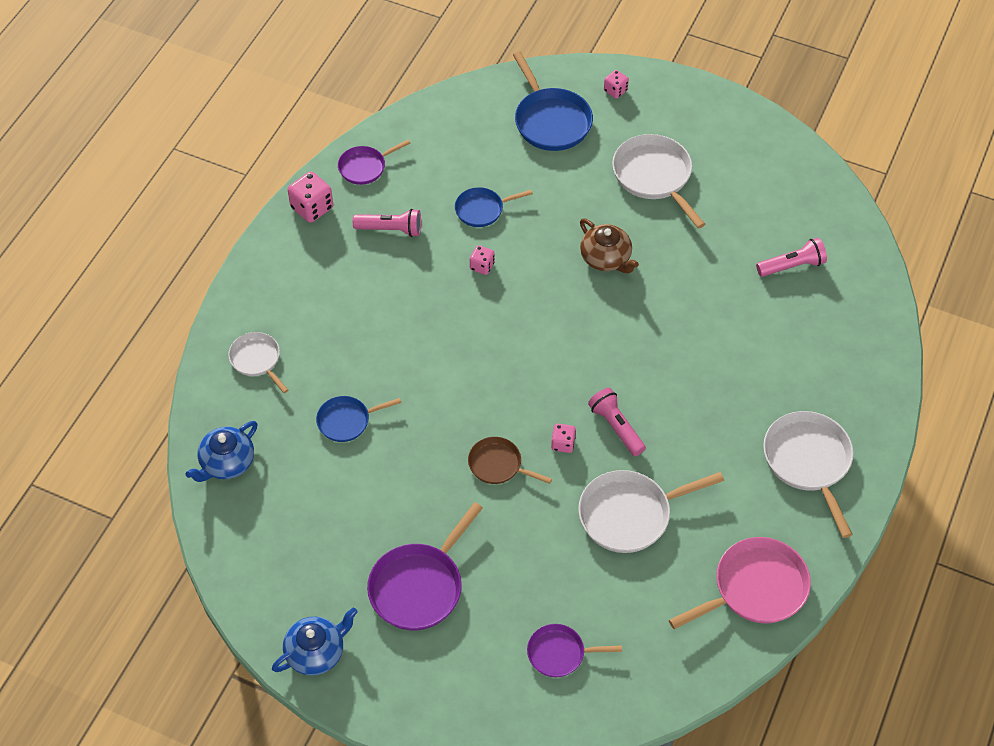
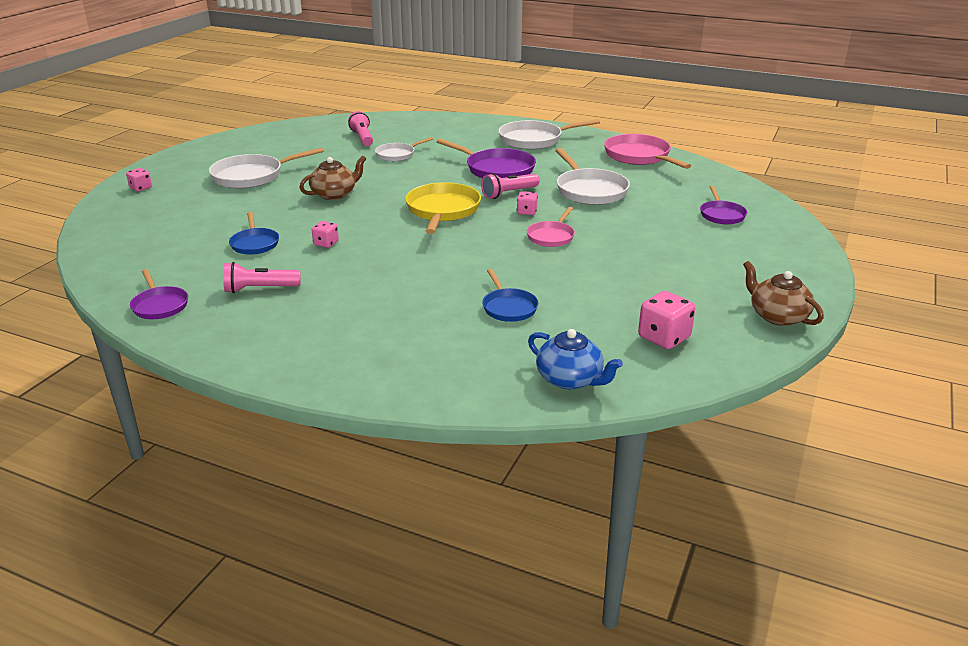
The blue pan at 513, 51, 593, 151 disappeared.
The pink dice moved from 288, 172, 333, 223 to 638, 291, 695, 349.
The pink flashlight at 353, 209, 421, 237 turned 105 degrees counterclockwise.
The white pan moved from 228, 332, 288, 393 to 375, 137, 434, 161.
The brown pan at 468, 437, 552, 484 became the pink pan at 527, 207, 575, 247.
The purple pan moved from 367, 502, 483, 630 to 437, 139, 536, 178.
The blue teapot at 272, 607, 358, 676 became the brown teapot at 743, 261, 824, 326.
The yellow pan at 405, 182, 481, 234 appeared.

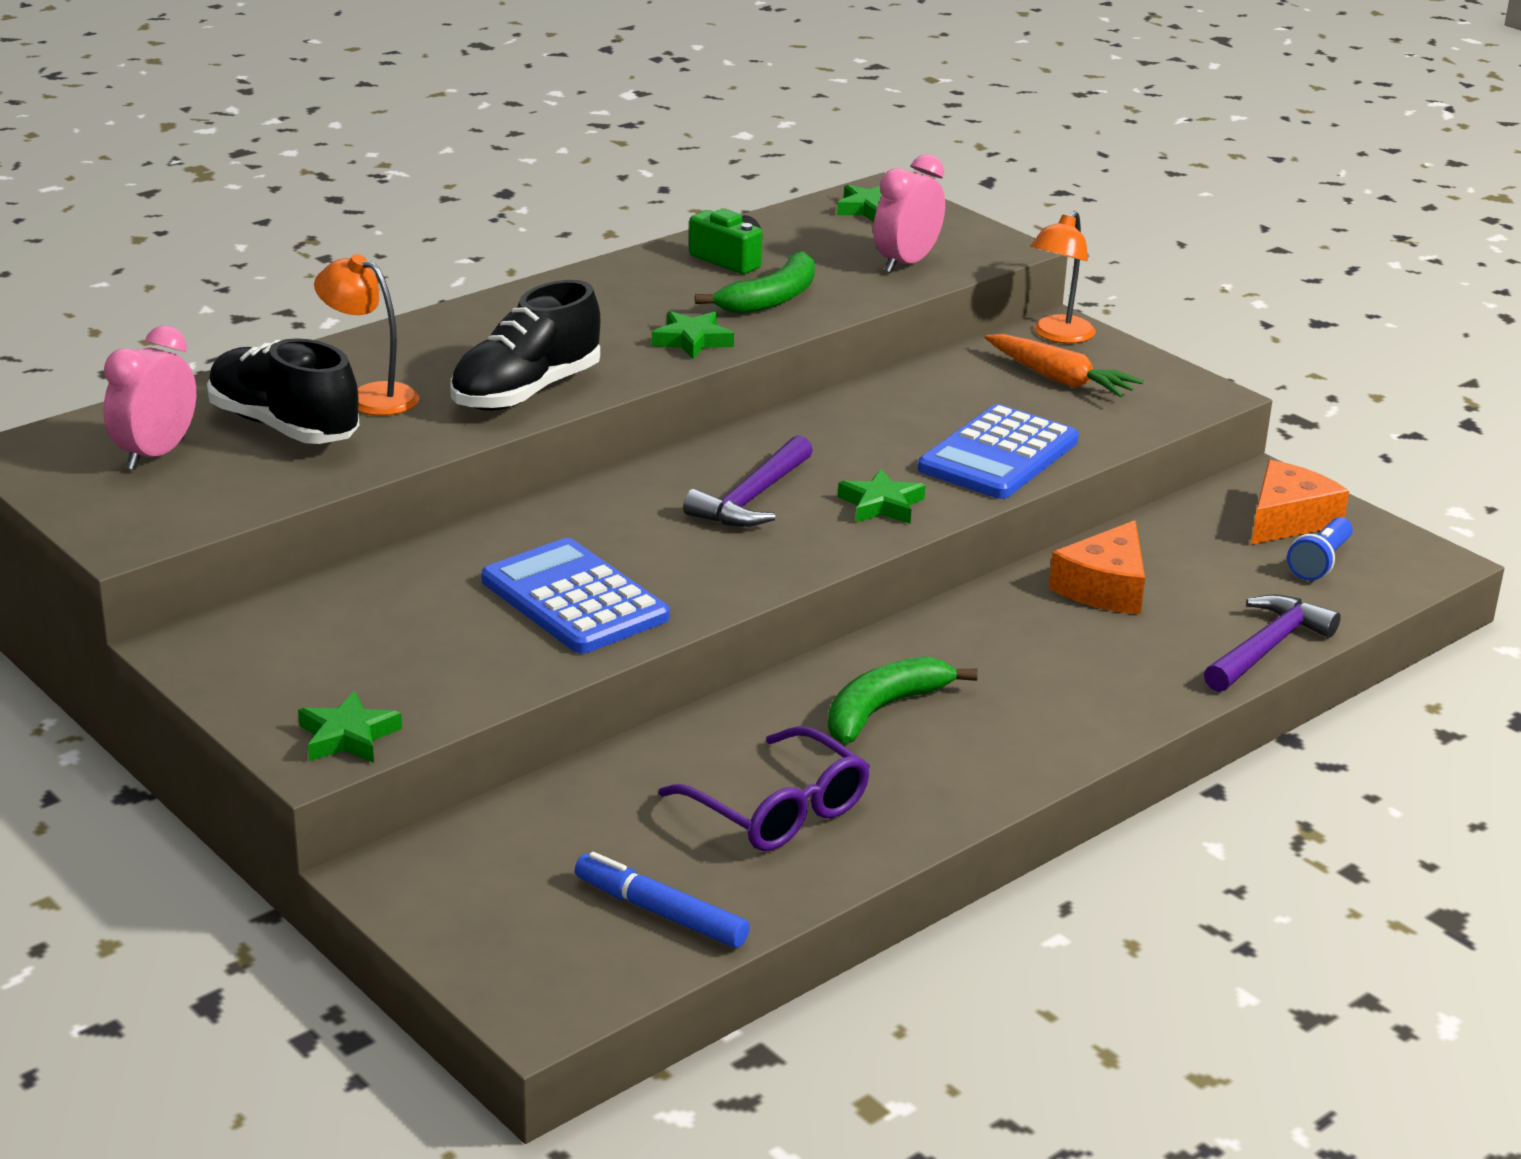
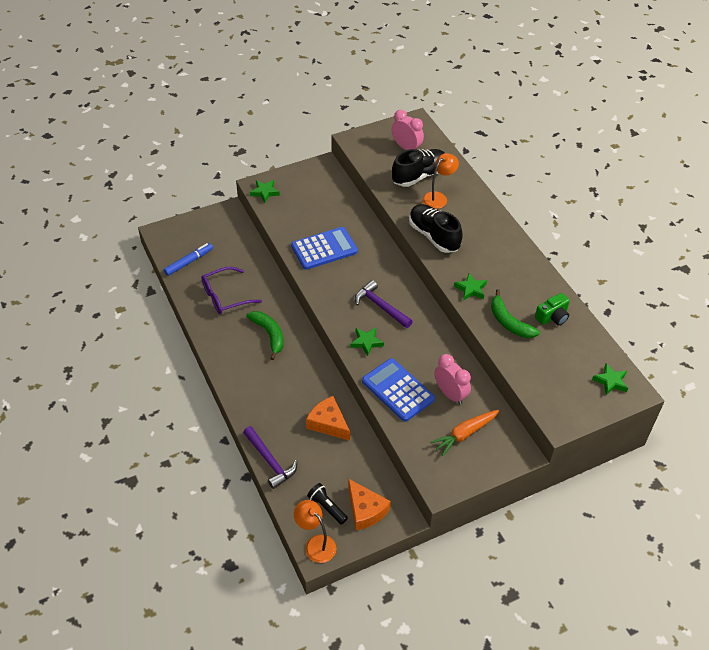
The pink clock moved from 873, 154, 945, 273 to 435, 354, 471, 405.
The orange lamp moved from 1030, 211, 1096, 343 to 294, 500, 336, 563.
The blue flashlight at 1287, 517, 1353, 581 became the black flashlight at 307, 483, 348, 525.

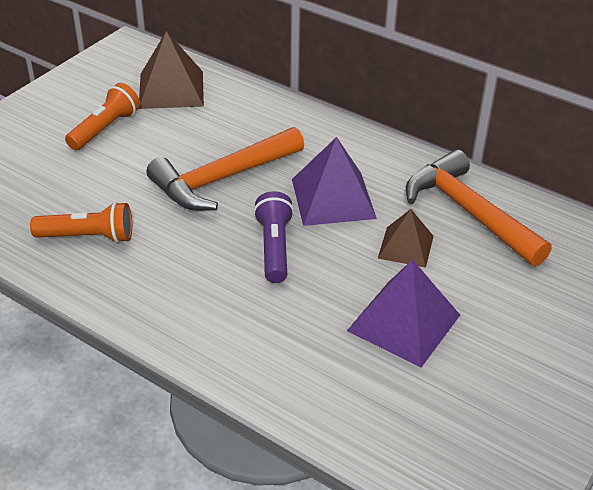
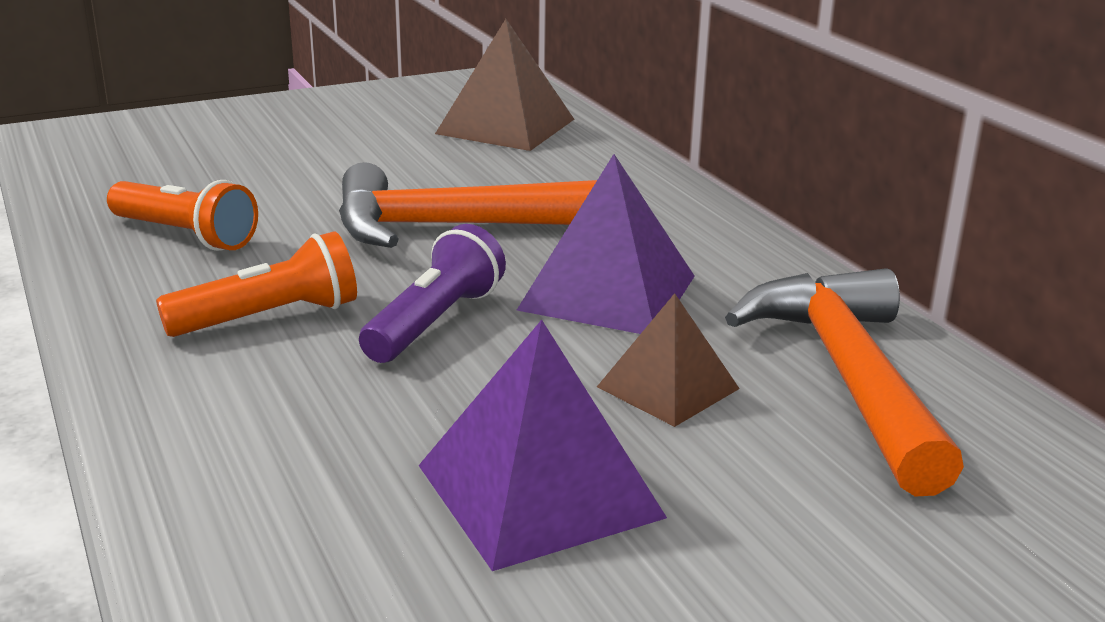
The orange flashlight moved from 65, 83, 140, 150 to 156, 231, 357, 337.

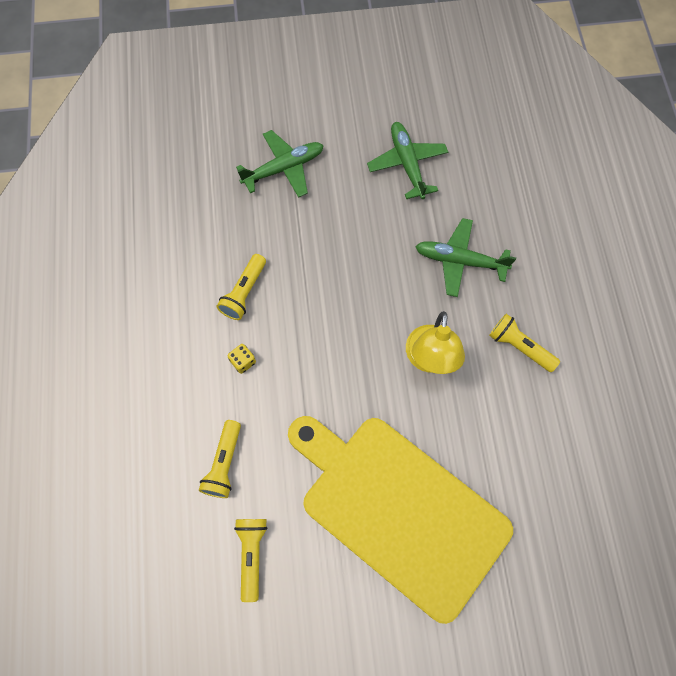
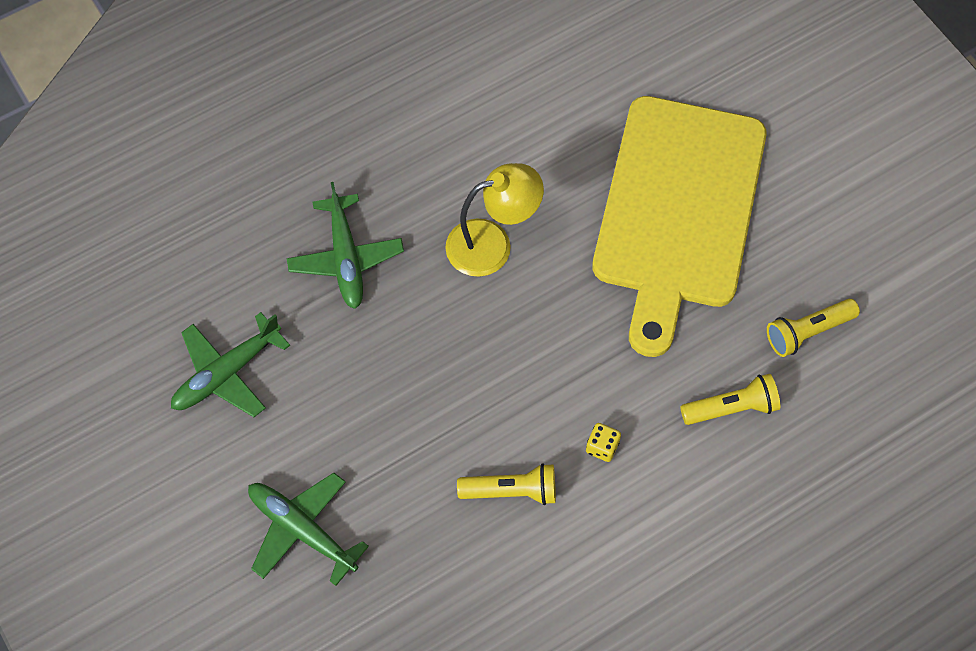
The yellow flashlight at 489, 314, 560, 372 disappeared.

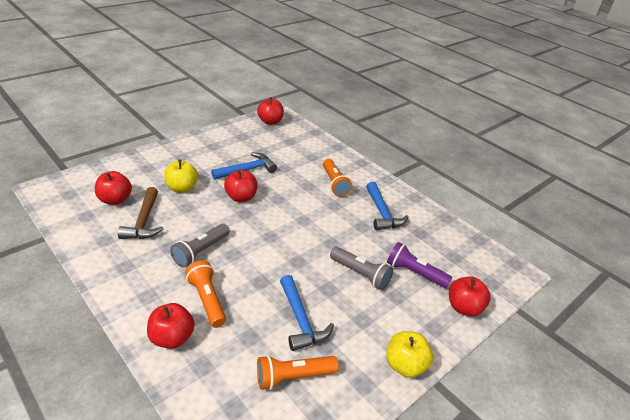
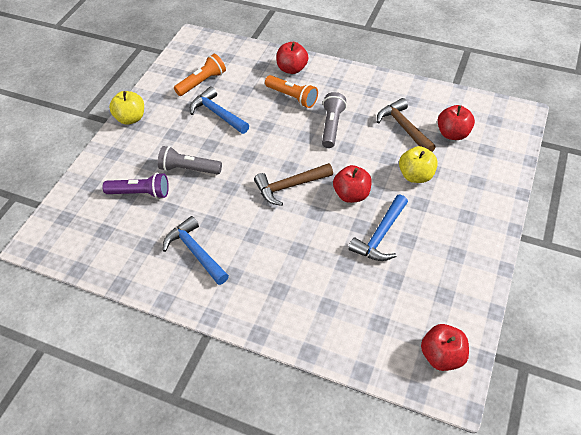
The orange flashlight at 323, 159, 353, 197 disappeared.
The red apple at 449, 276, 491, 316 disappeared.
The brown hammer at 254, 163, 333, 206 appeared.

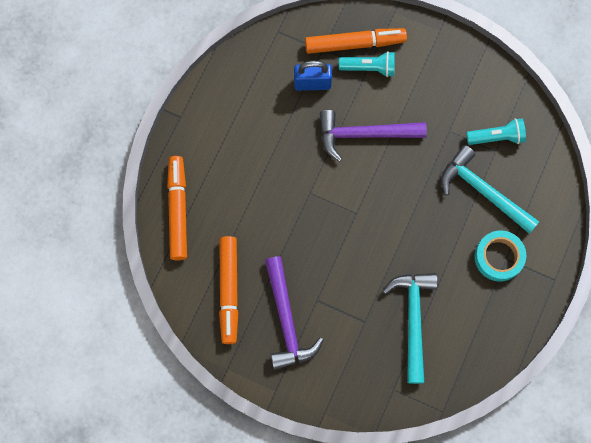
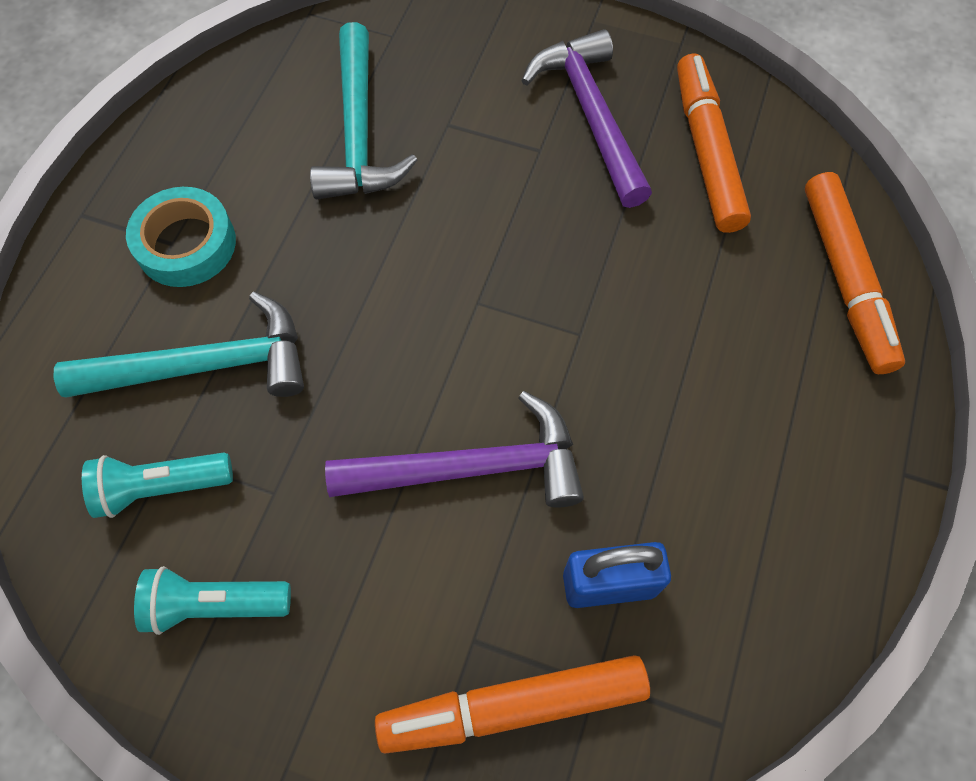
The turquoise flashlight moved from 339, 51, 395, 77 to 134, 566, 291, 635.
The turquoise hammer at 441, 145, 539, 234 turned 45 degrees counterclockwise.

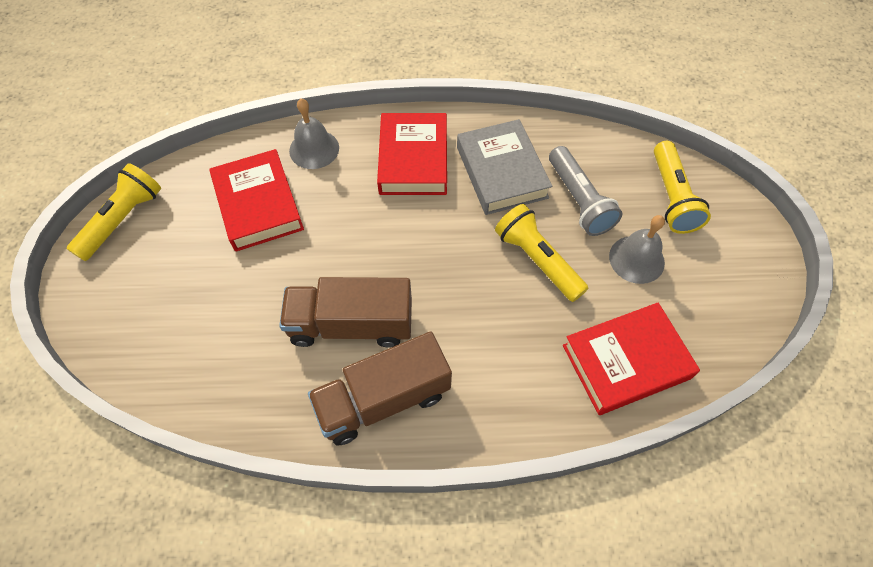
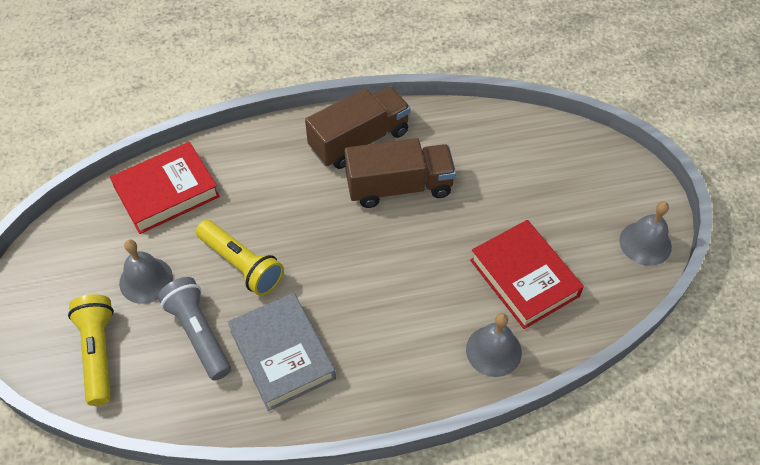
The red book at 377, 113, 447, 195 disappeared.
The yellow flashlight at 67, 163, 161, 261 was replaced by the grey bell at 619, 201, 672, 266.

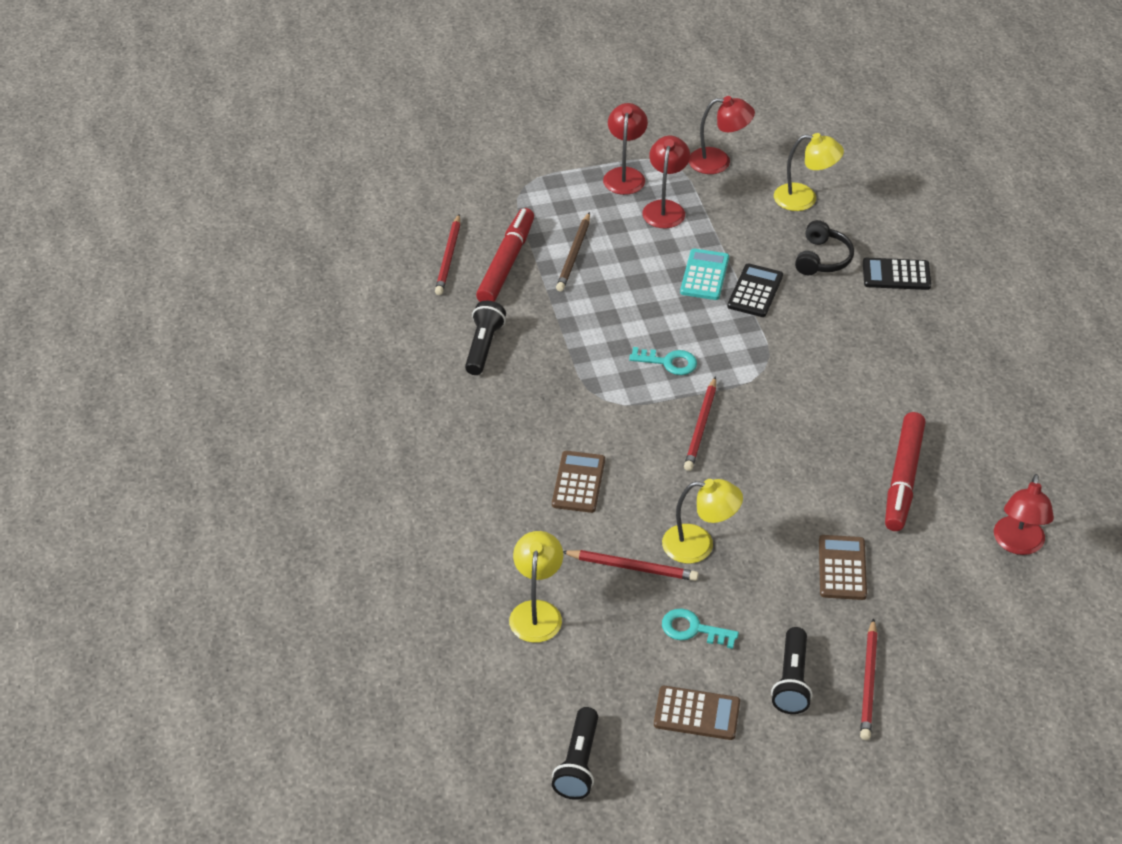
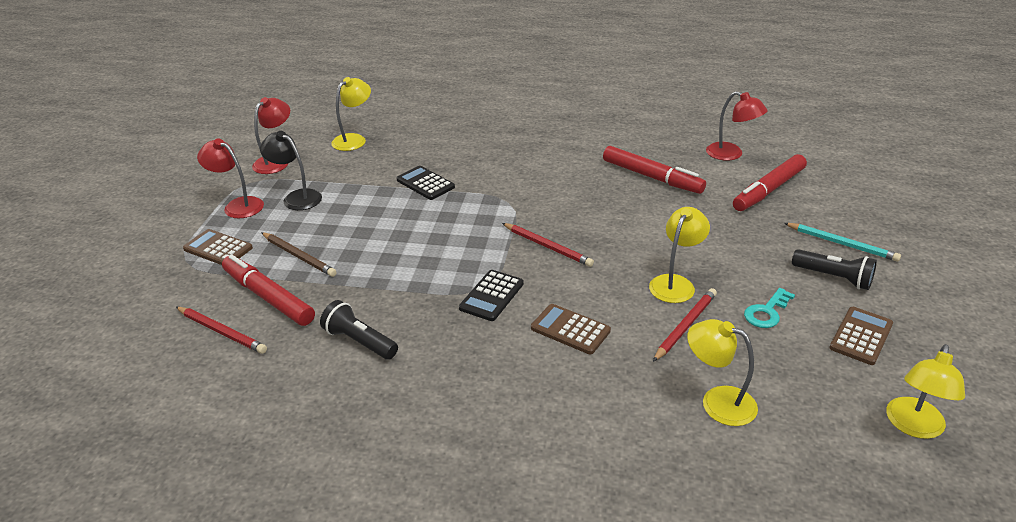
The red lamp at 642, 136, 690, 228 became the black lamp at 260, 131, 322, 210.
The black headphones at 795, 220, 854, 275 disappeared.
The turquoise calculator at 680, 248, 729, 300 disappeared.
The black calculator moved from 863, 258, 931, 290 to 459, 270, 524, 321.
The turquoise key at 629, 347, 697, 375 disappeared.
The brown calculator moved from 819, 535, 867, 600 to 183, 229, 253, 265.
The red pencil at 860, 618, 877, 740 became the turquoise pencil at 784, 223, 901, 262.
The black flashlight at 552, 707, 598, 800 was replaced by the yellow lamp at 886, 344, 965, 439.
The red marker at 733, 154, 807, 211 appeared.

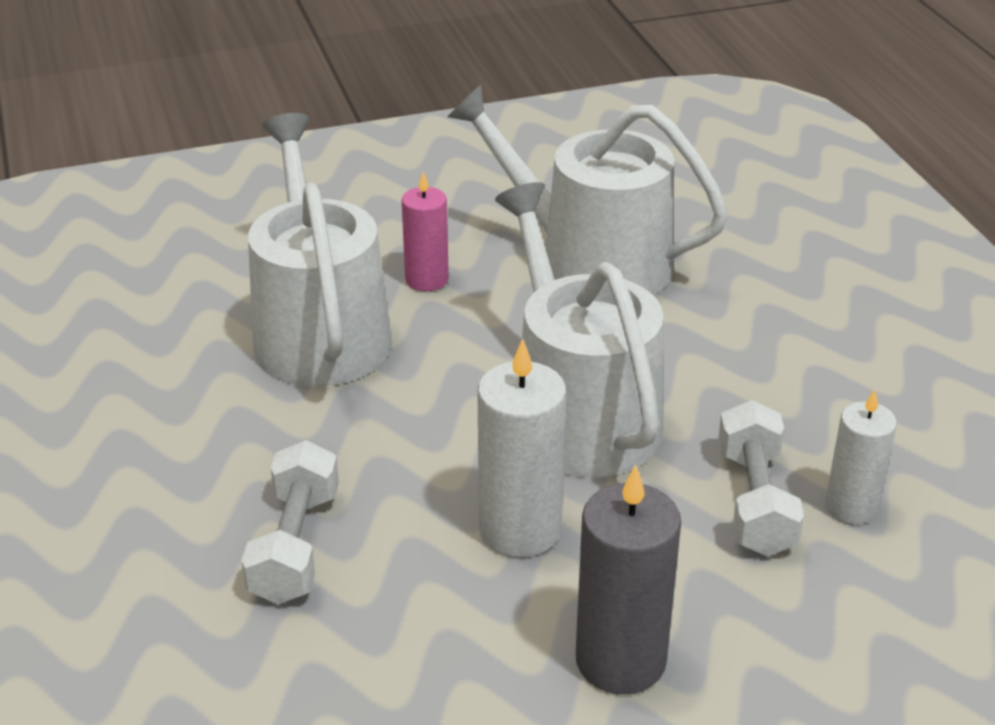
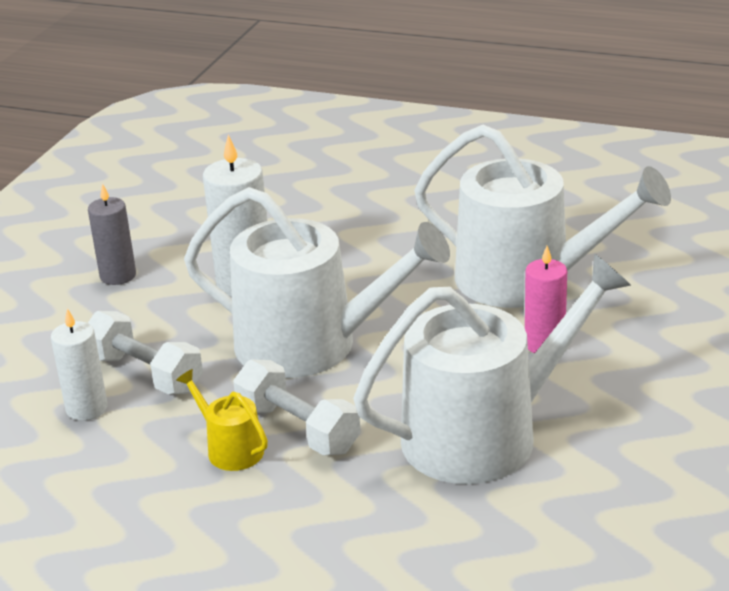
The white dumbbell moved from 241, 440, 339, 604 to 233, 360, 361, 455.
The grey candle at 576, 464, 681, 694 changed to 0.65 times the size.
The yellow watering can at 176, 369, 268, 471 appeared.

